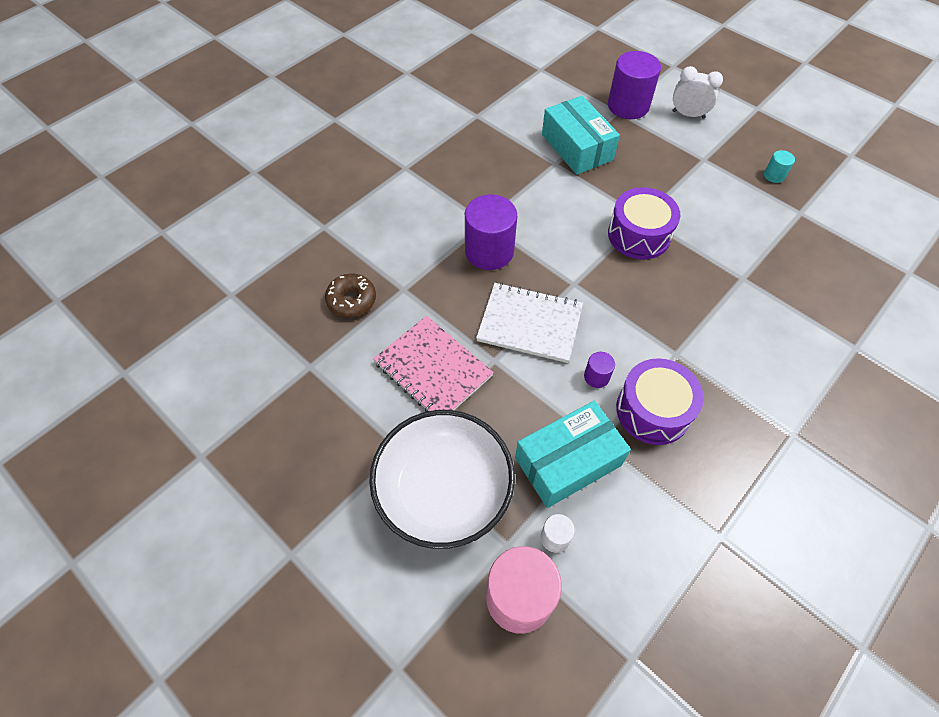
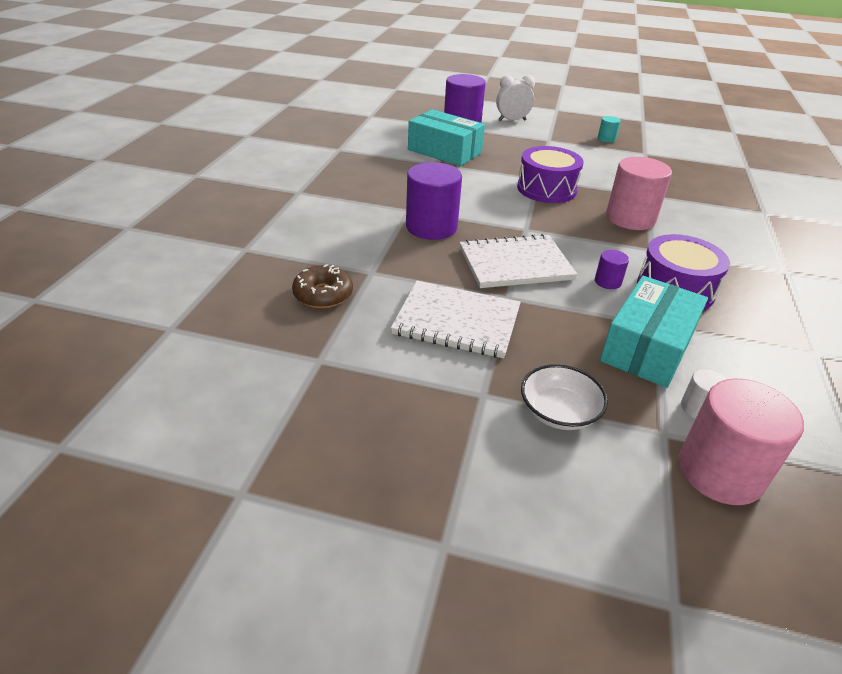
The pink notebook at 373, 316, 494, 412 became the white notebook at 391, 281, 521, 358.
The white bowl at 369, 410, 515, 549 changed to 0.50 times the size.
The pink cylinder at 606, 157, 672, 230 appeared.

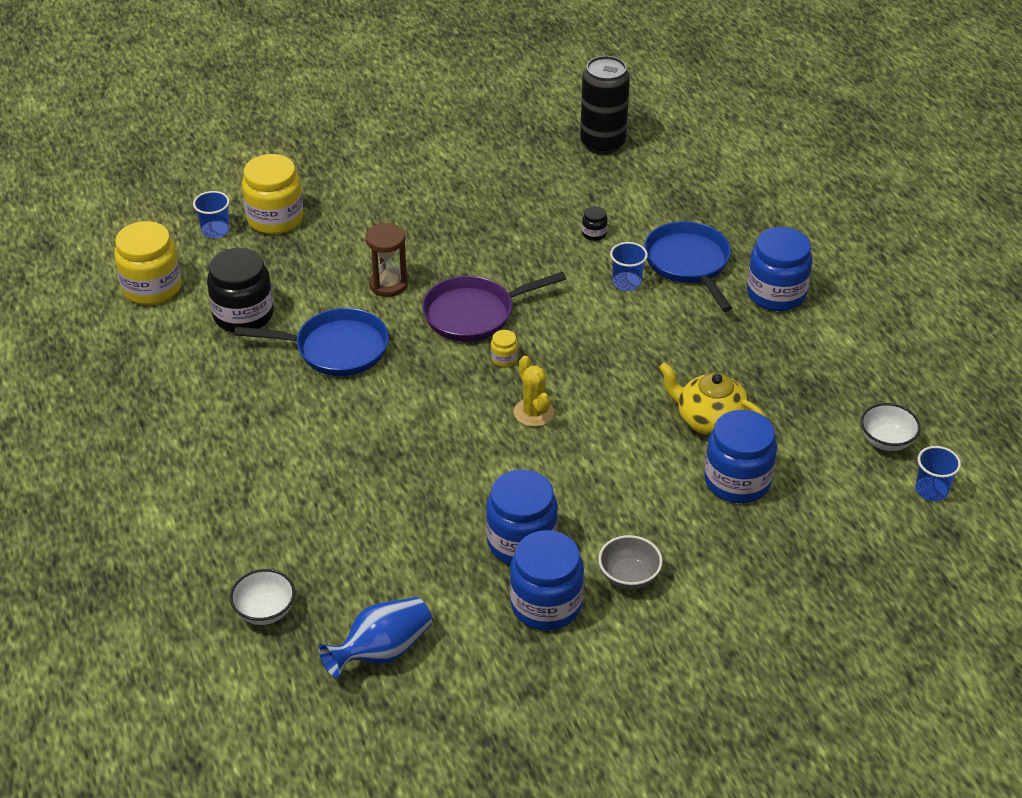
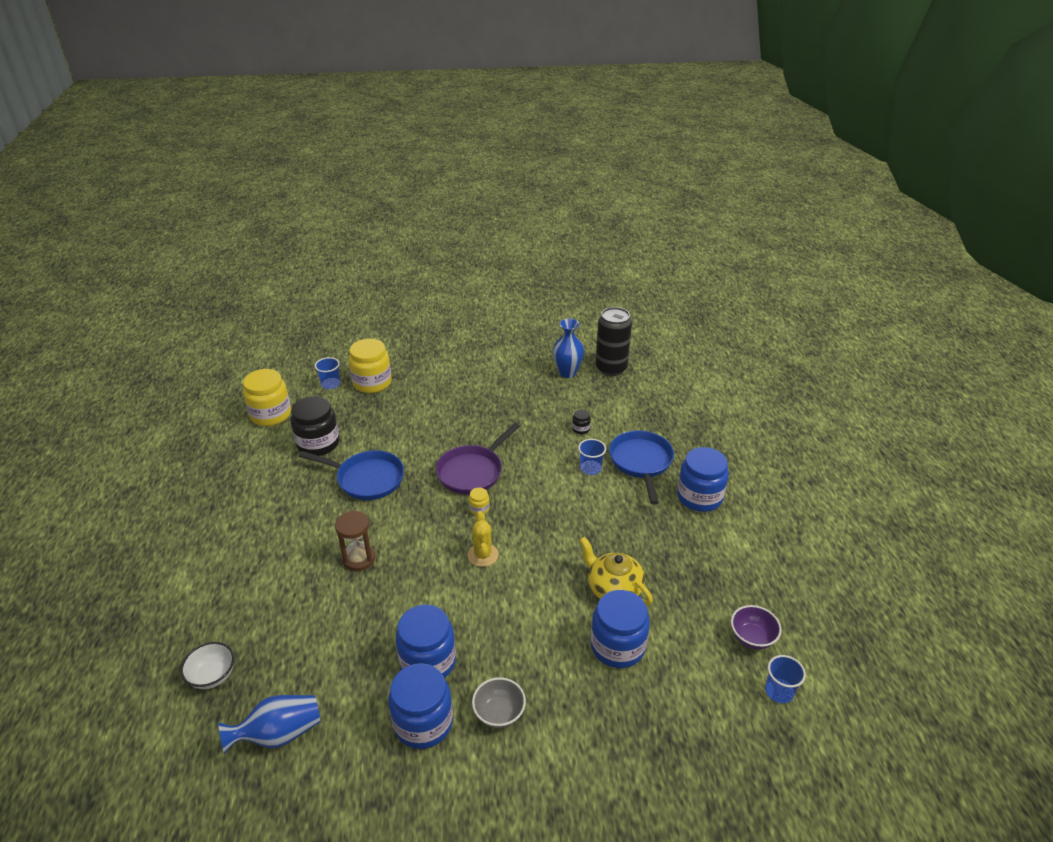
The brown hourglass moved from 365, 223, 408, 297 to 335, 510, 375, 571.
The purple pan at 422, 272, 566, 342 turned 45 degrees counterclockwise.
The white bowl at 861, 403, 921, 451 became the purple bowl at 731, 605, 782, 649.
The blue vase at 553, 319, 584, 378 appeared.

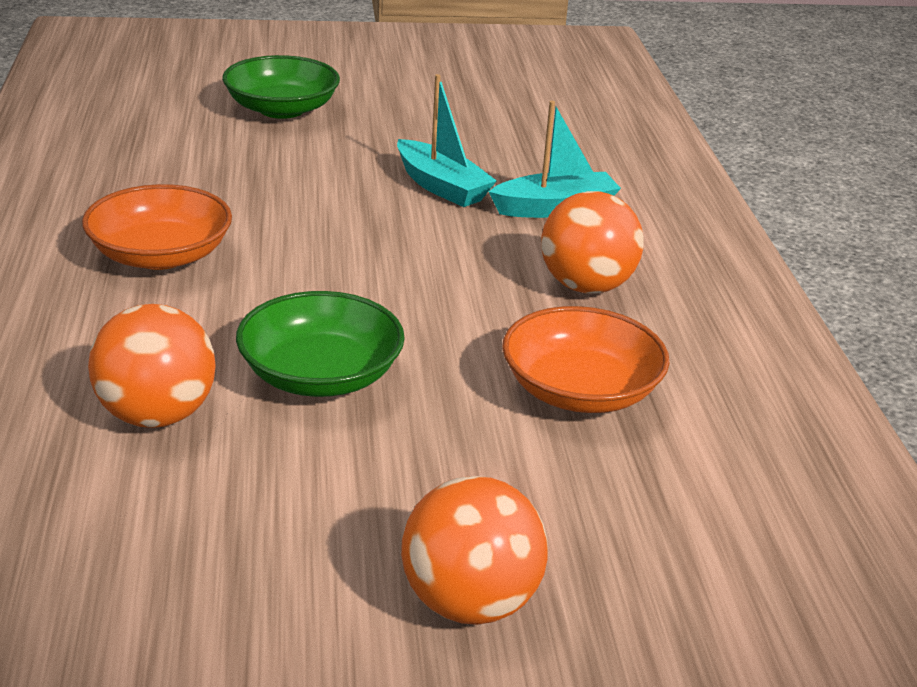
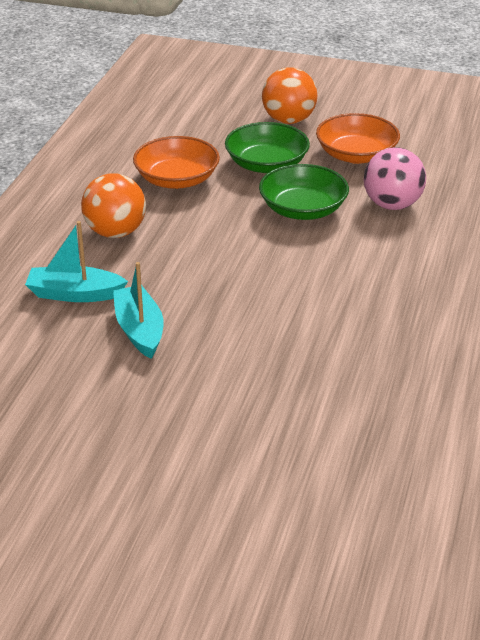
The green bowl moved from 222, 55, 340, 119 to 225, 122, 310, 173.
The orange bowl moved from 82, 184, 232, 270 to 316, 113, 400, 164.
The orange ball at 88, 304, 216, 428 became the pink ball at 364, 147, 426, 210.

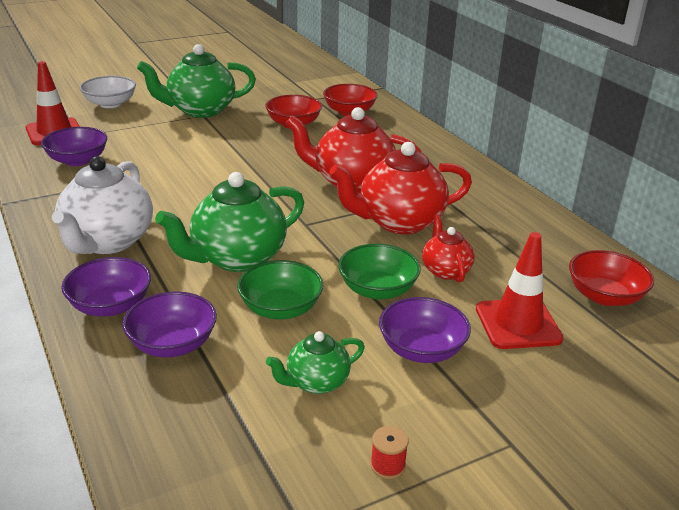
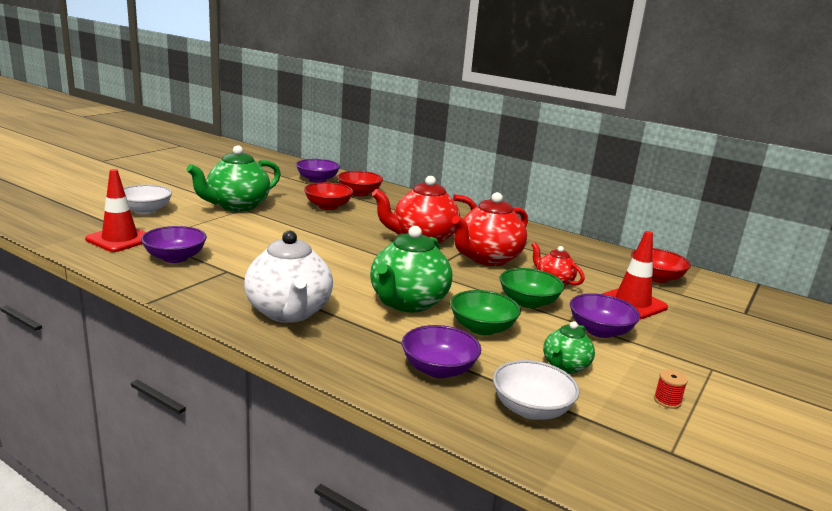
The purple bowl moved from 61, 257, 151, 317 to 296, 159, 340, 183.
The white bowl at 493, 360, 579, 420 appeared.

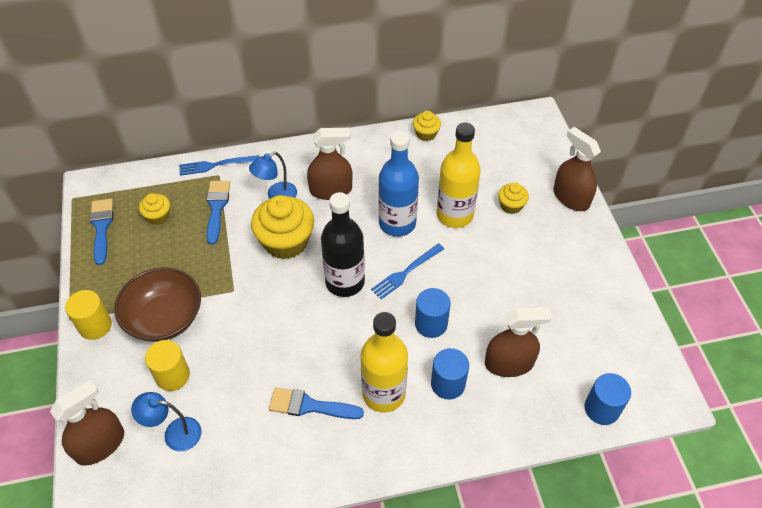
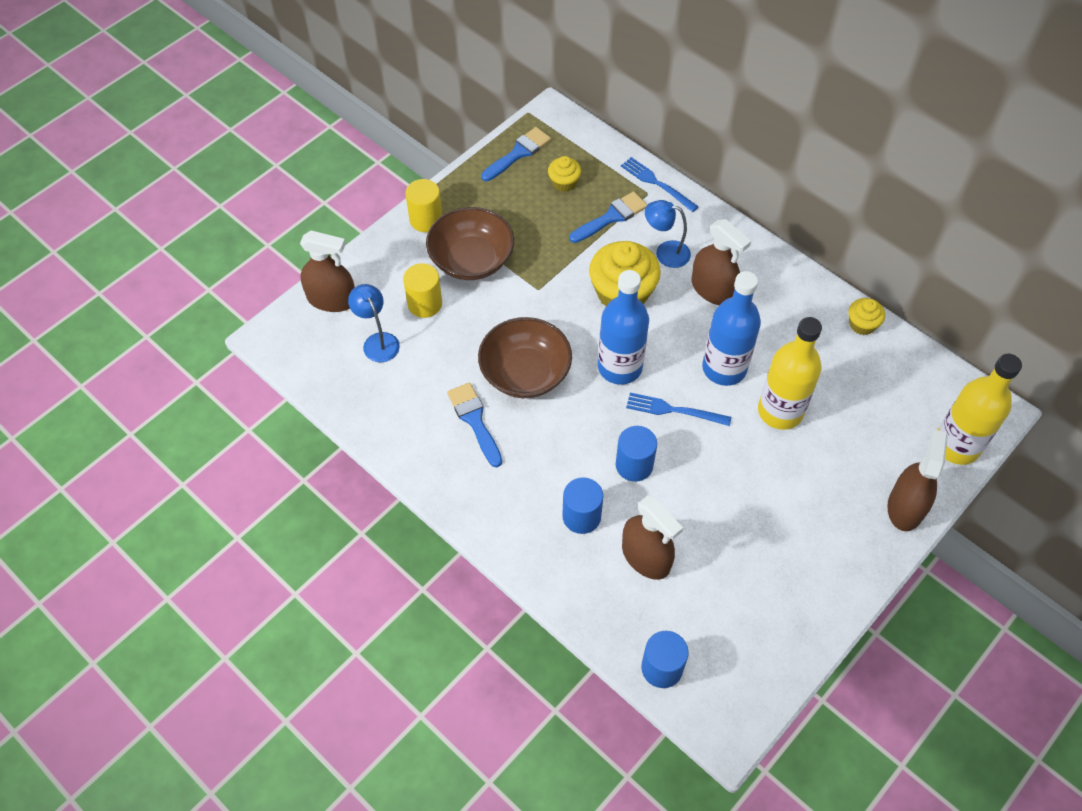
The yellow cupcake at 498, 183, 529, 214 disappeared.
The black bottle at 321, 192, 365, 297 became the blue bottle at 598, 270, 649, 385.
The yellow bottle moved from 361, 312, 408, 413 to 938, 354, 1022, 465.
The brown bowl at 478, 317, 572, 398 appeared.

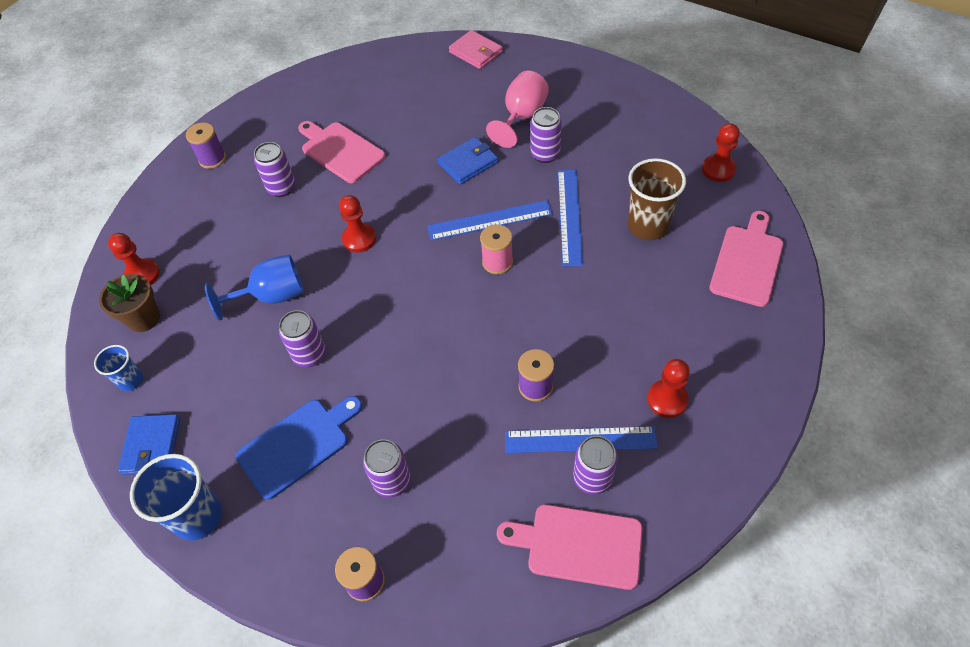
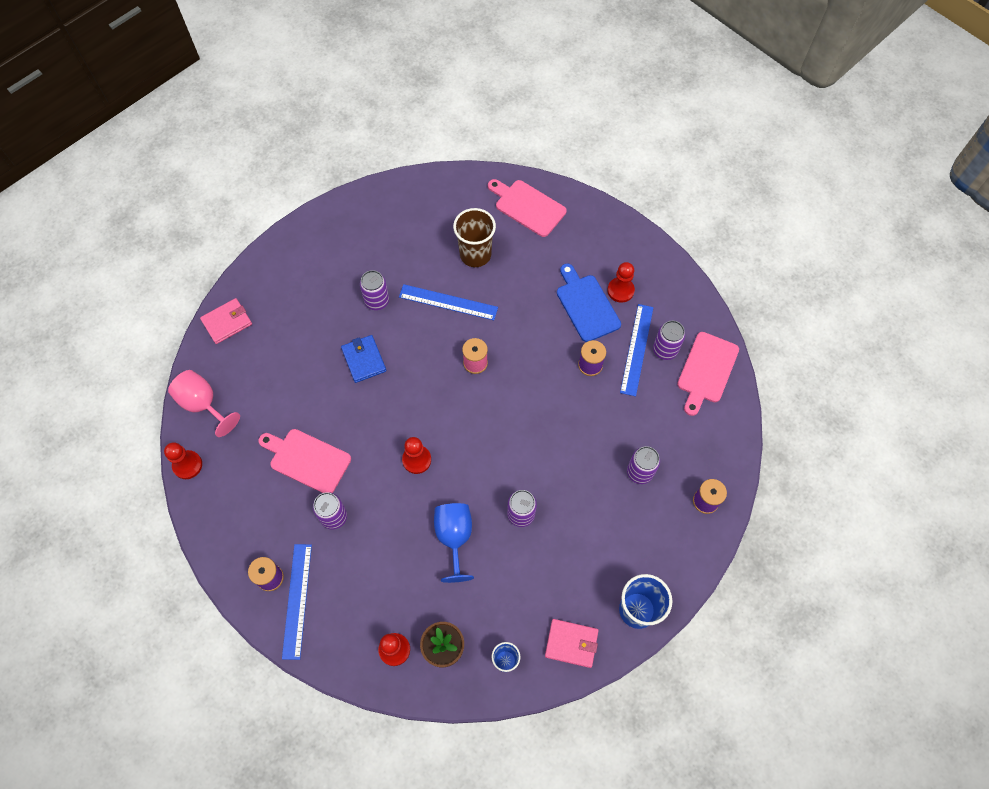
The pink goblet moved from 486, 71, 549, 148 to 168, 370, 240, 437.
The pink cutting board at 298, 121, 386, 183 turned 60 degrees clockwise.
The red pawn moved from 702, 123, 740, 182 to 164, 442, 202, 479.
The blue ruler moved from 427, 200, 552, 241 to 282, 544, 312, 660.
The blue cutting board moved from 236, 396, 362, 500 to 557, 264, 621, 342.
The blue wallet at 118, 414, 180, 475 became the pink wallet at 545, 619, 599, 668.

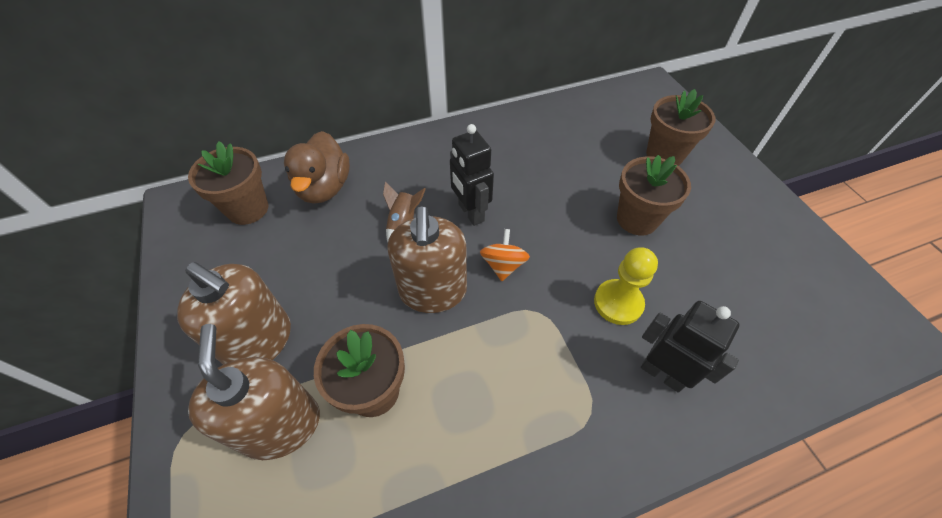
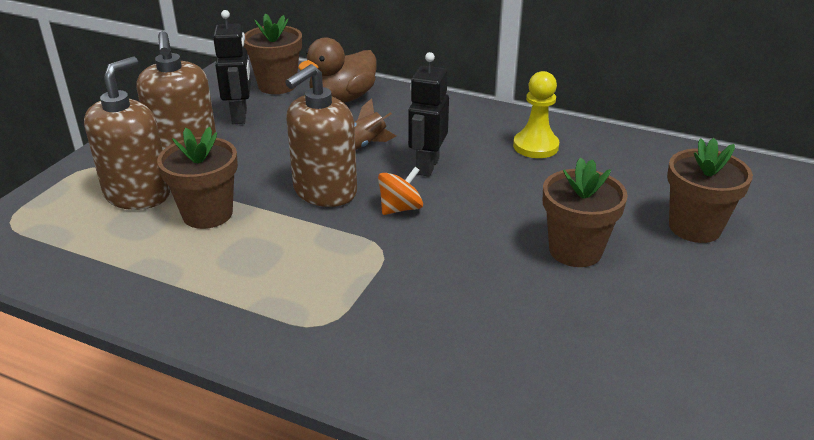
The yellow pawn moved from 594, 247, 658, 325 to 513, 71, 559, 158.
The black robot moved from 641, 301, 739, 393 to 213, 10, 251, 124.

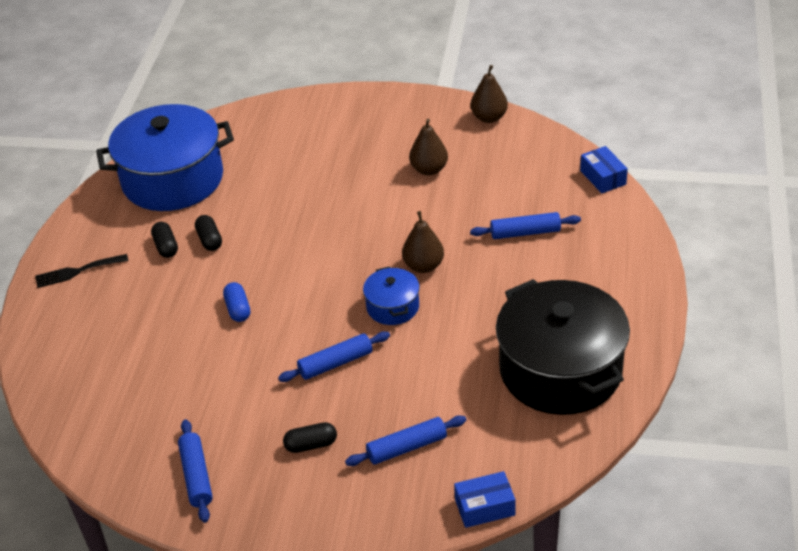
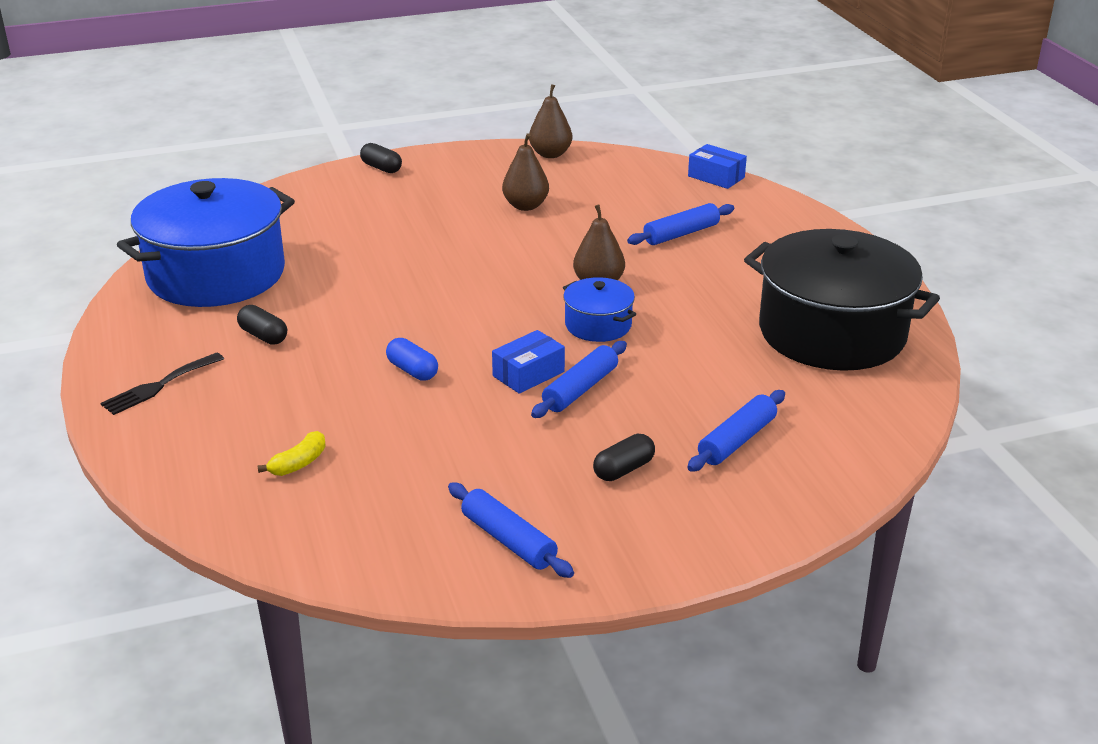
The black capsule moved from 195, 215, 222, 251 to 360, 143, 402, 173.
The blue box moved from 454, 471, 516, 528 to 492, 330, 565, 394.
The yellow banana at 257, 431, 326, 476 appeared.

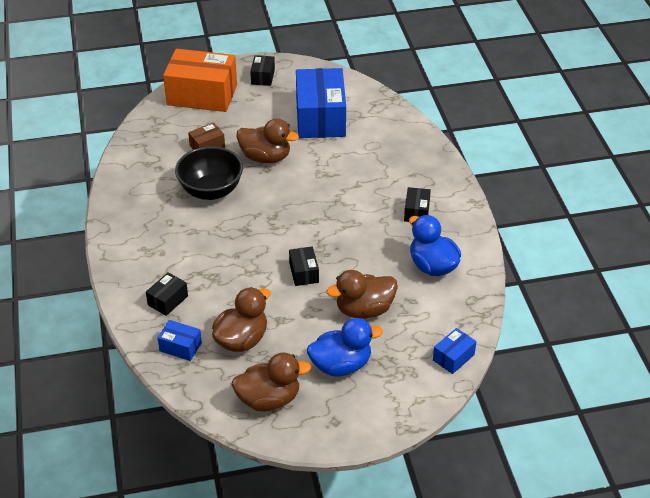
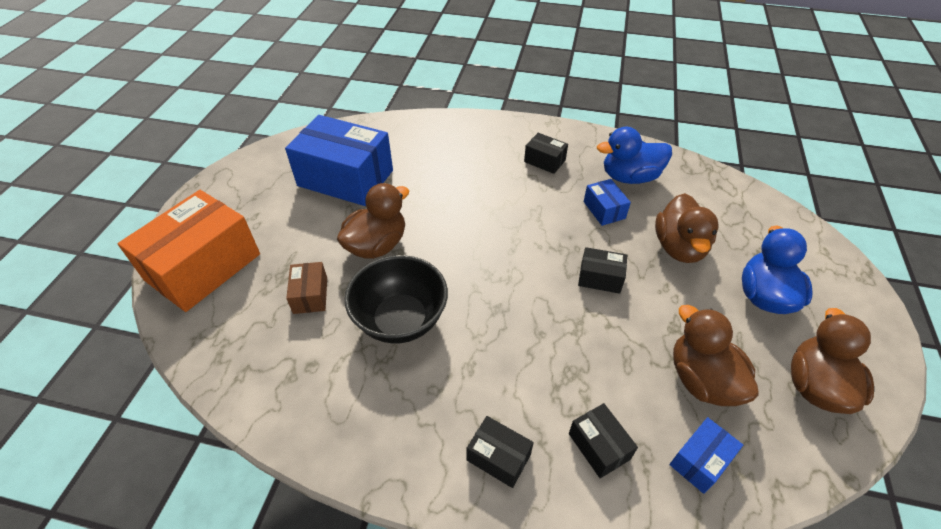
The black box moved from 250, 55, 275, 86 to 466, 416, 534, 488.
The blue box moved from 433, 328, 477, 374 to 584, 179, 631, 226.

